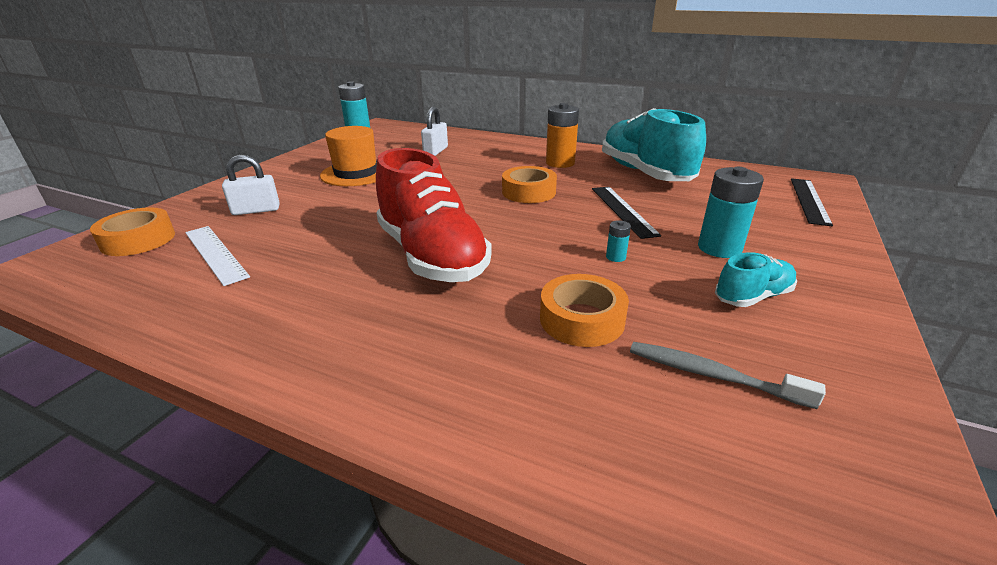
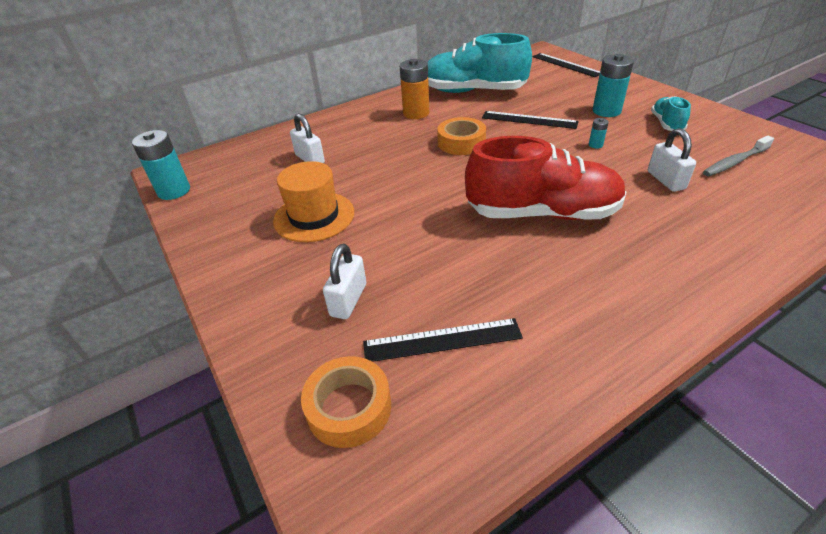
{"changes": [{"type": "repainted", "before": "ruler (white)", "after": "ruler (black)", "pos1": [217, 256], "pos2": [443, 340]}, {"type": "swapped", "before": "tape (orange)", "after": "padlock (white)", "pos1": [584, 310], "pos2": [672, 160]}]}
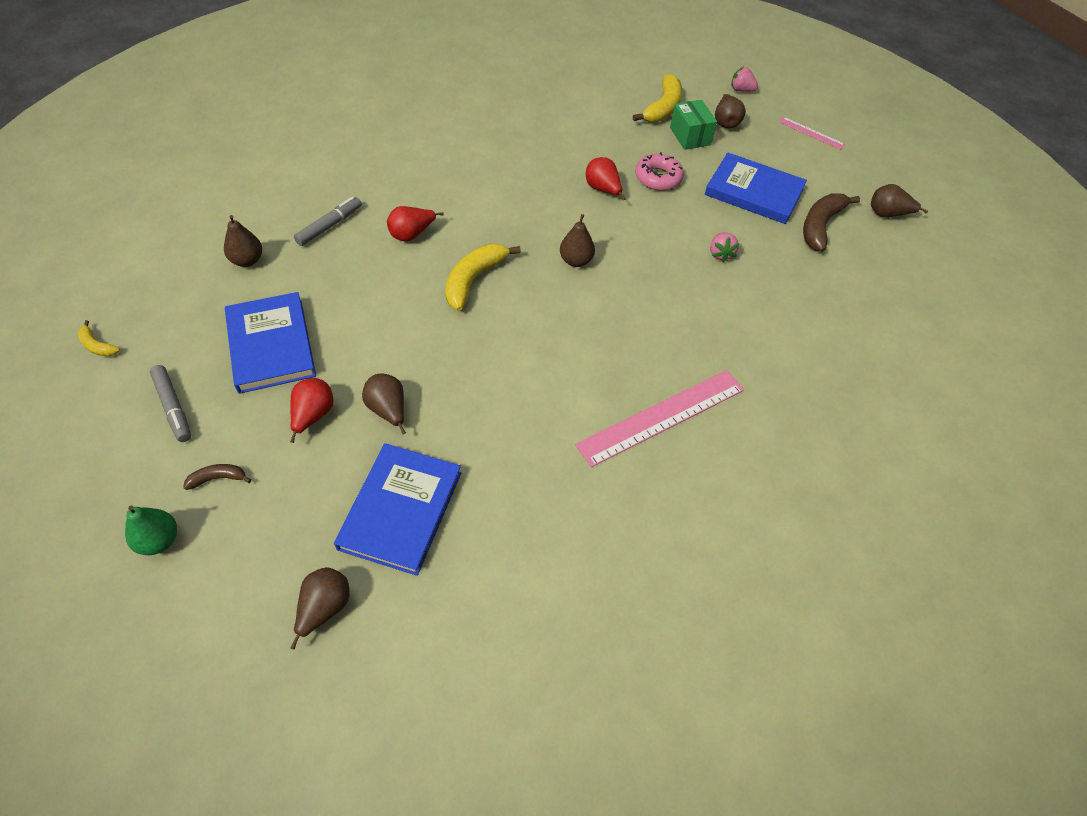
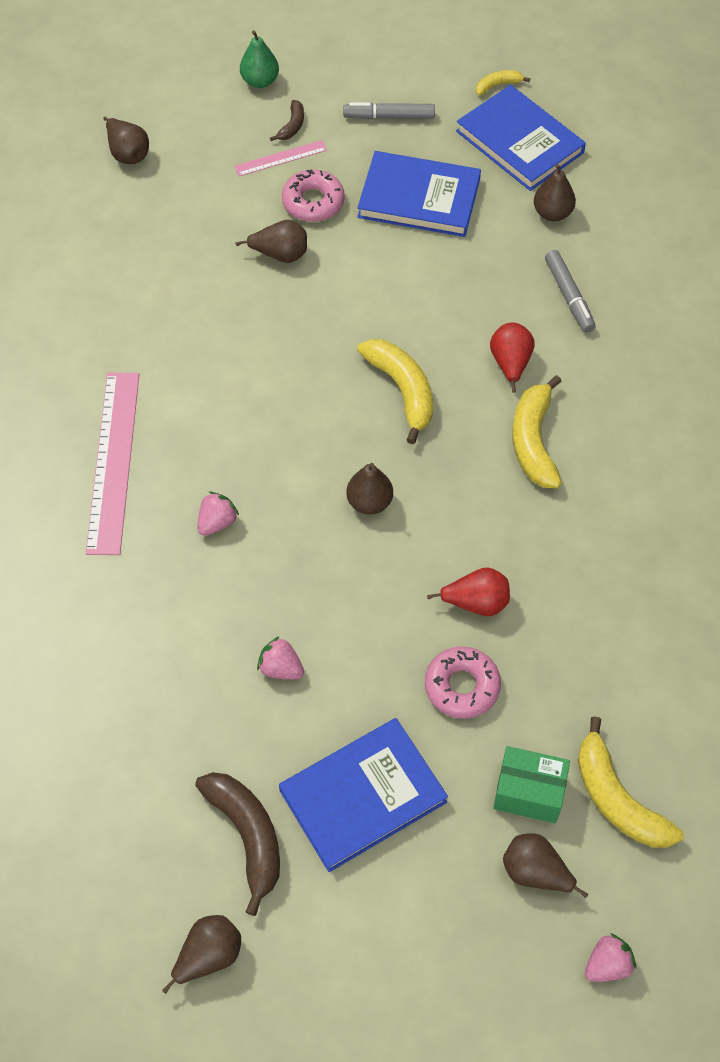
{"changes": [{"type": "swapped", "before": "pear (red)", "after": "donut (pink)", "pos1": [312, 410], "pos2": [313, 195]}, {"type": "shifted", "before": "book (blue)", "pos1": [397, 509], "pos2": [521, 138]}, {"type": "shifted", "before": "ruler (pink)", "pos1": [812, 133], "pos2": [280, 158]}, {"type": "new", "after": "strawberry (pink)", "pos2": [218, 514]}, {"type": "new", "after": "banana (yellow)", "pos2": [537, 431]}]}
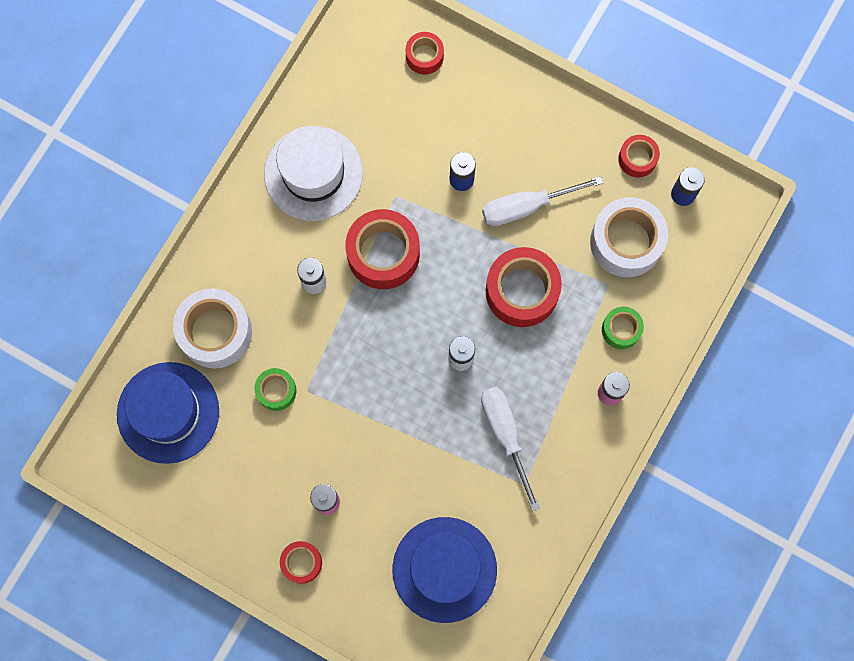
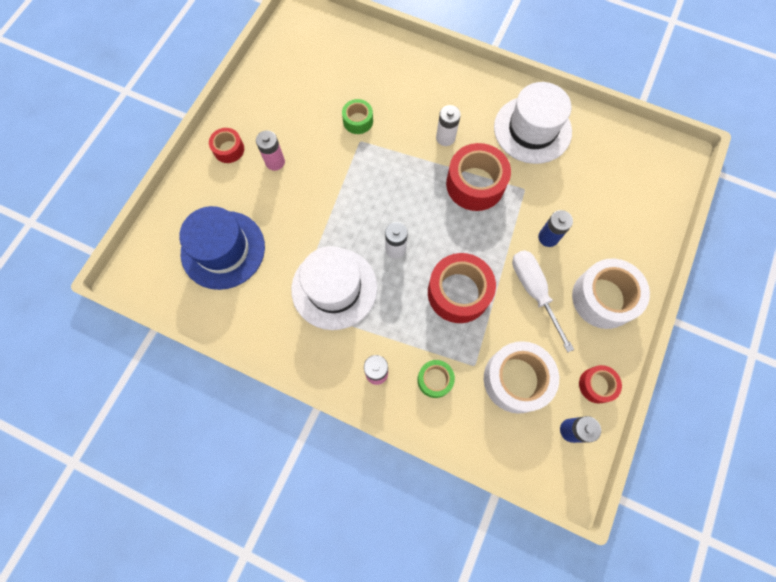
{"changes": [{"type": "gone", "before": "hat (blue)", "pos1": [168, 413]}, {"type": "shifted", "before": "tape (white)", "pos1": [212, 328], "pos2": [611, 294]}, {"type": "gone", "before": "tape (red)", "pos1": [425, 53]}, {"type": "swapped", "before": "screwdriver (white)", "after": "hat (white)", "pos1": [510, 449], "pos2": [334, 288]}]}
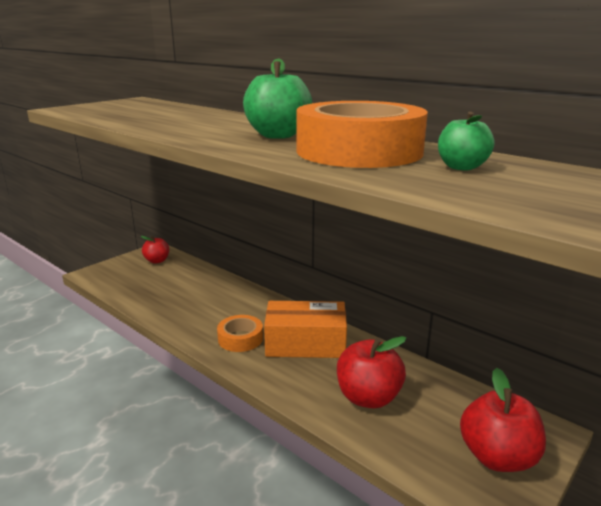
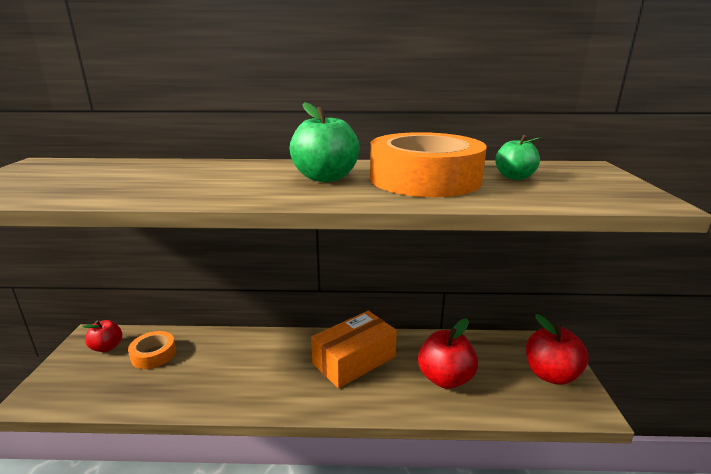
{"changes": [{"type": "shifted", "before": "tape (orange)", "pos1": [240, 333], "pos2": [152, 350]}]}
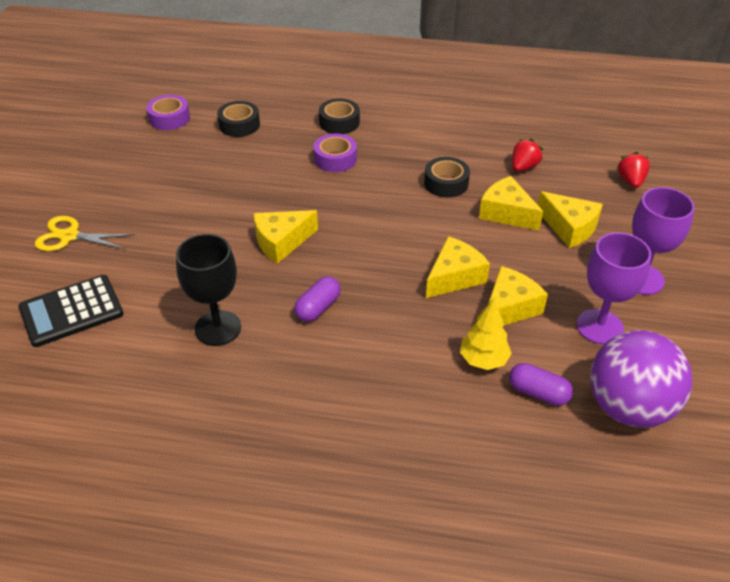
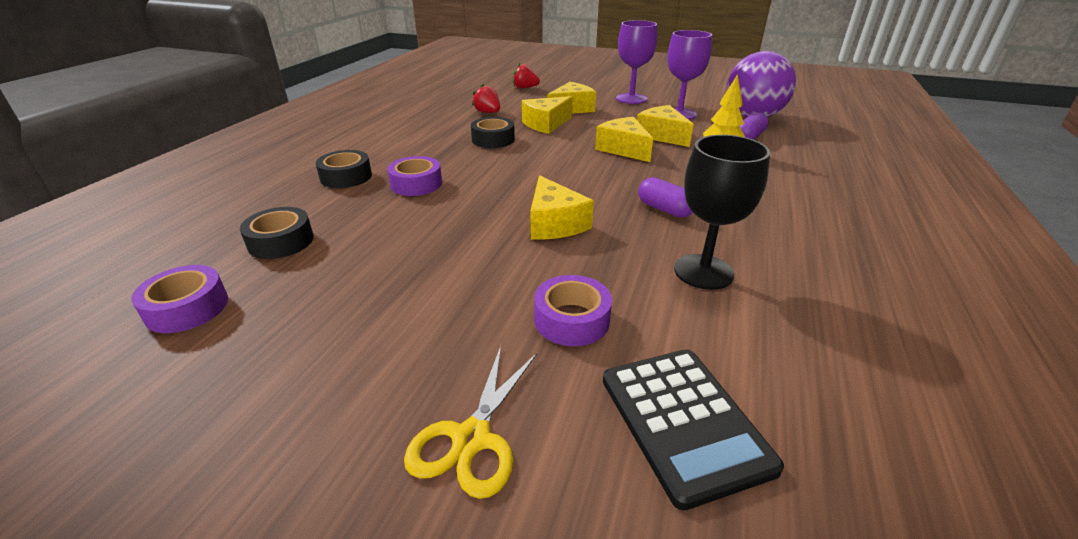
{"changes": [{"type": "new", "after": "tape (purple)", "pos2": [573, 310]}]}
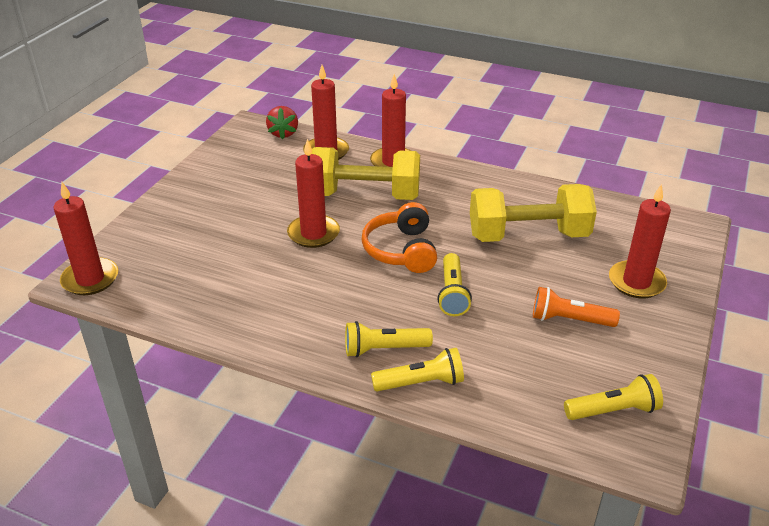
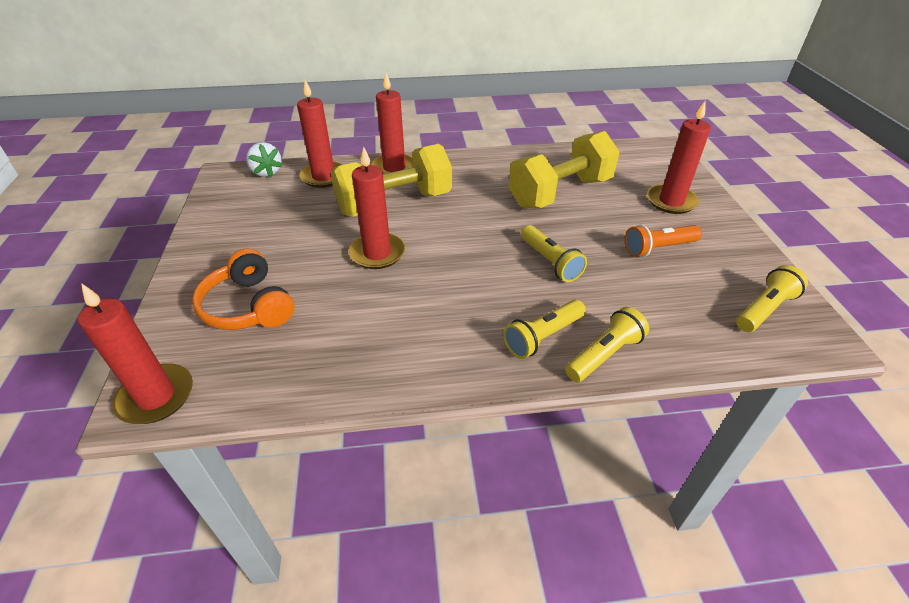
{"changes": [{"type": "repainted", "before": "strawberry (red)", "after": "strawberry (white)", "pos1": [282, 122], "pos2": [264, 159]}, {"type": "shifted", "before": "headphones (orange)", "pos1": [399, 237], "pos2": [243, 289]}]}
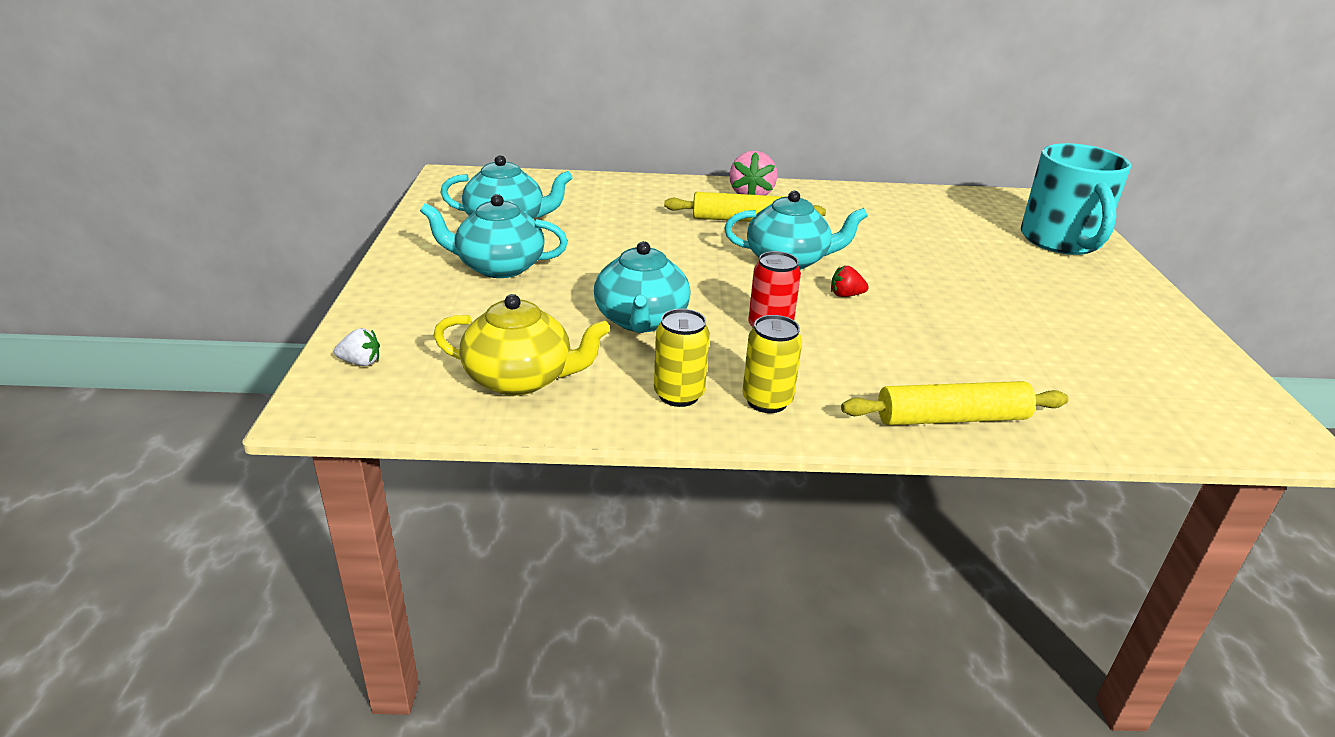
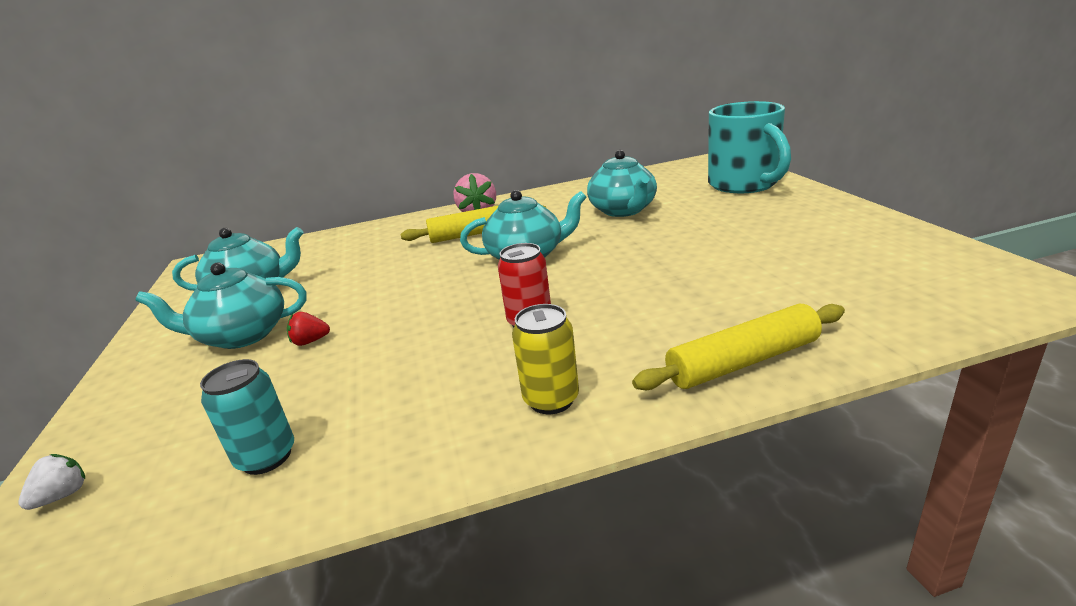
{"changes": [{"type": "rotated", "before": "strawberry (white)", "pos1": [357, 347], "pos2": [51, 482], "turn": -45}, {"type": "swapped", "before": "teapot (yellow)", "after": "can (turquoise)", "pos1": [521, 345], "pos2": [247, 417]}, {"type": "shifted", "before": "teapot (turquoise)", "pos1": [642, 287], "pos2": [622, 183]}, {"type": "gone", "before": "can (yellow)", "pos1": [682, 358]}, {"type": "shifted", "before": "strawberry (red)", "pos1": [850, 281], "pos2": [308, 329]}]}
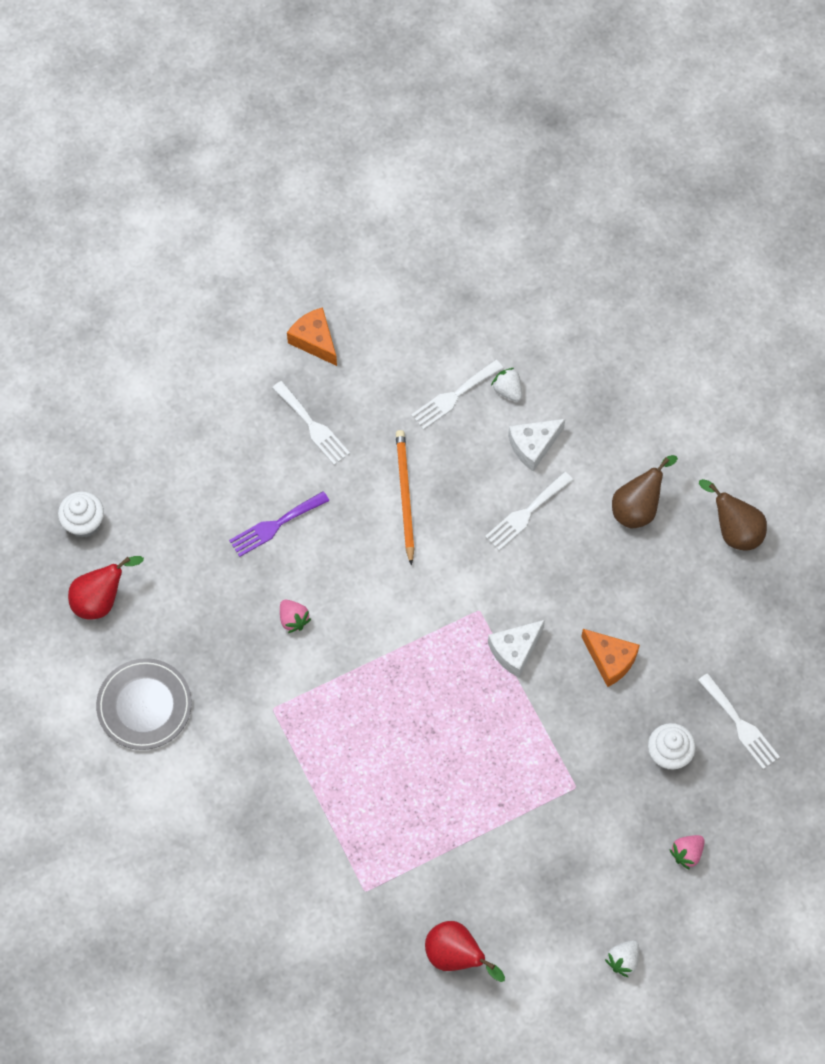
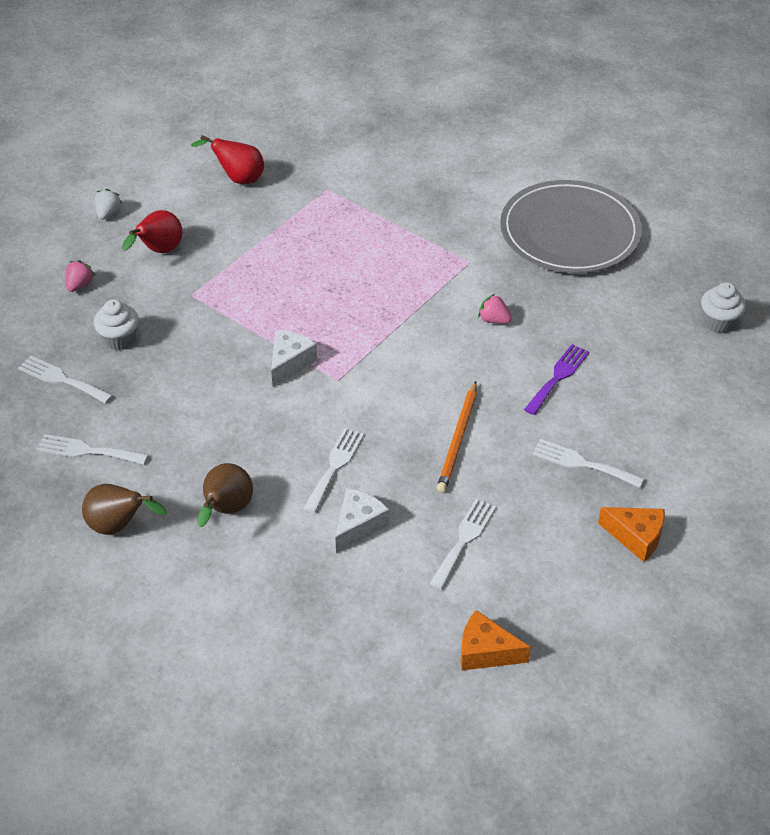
{"changes": [{"type": "shifted", "before": "pear (red)", "pos1": [106, 587], "pos2": [152, 231]}, {"type": "scaled", "before": "plate (grey)", "pos1": [144, 704], "pos2": [571, 226], "scale": 1.69}, {"type": "rotated", "before": "pencil (orange)", "pos1": [405, 498], "pos2": [457, 437], "turn": 45}, {"type": "gone", "before": "strawberry (white)", "pos1": [506, 384]}, {"type": "shifted", "before": "cheese (orange)", "pos1": [610, 658], "pos2": [496, 640]}, {"type": "new", "after": "fork (white)", "pos2": [92, 449]}]}
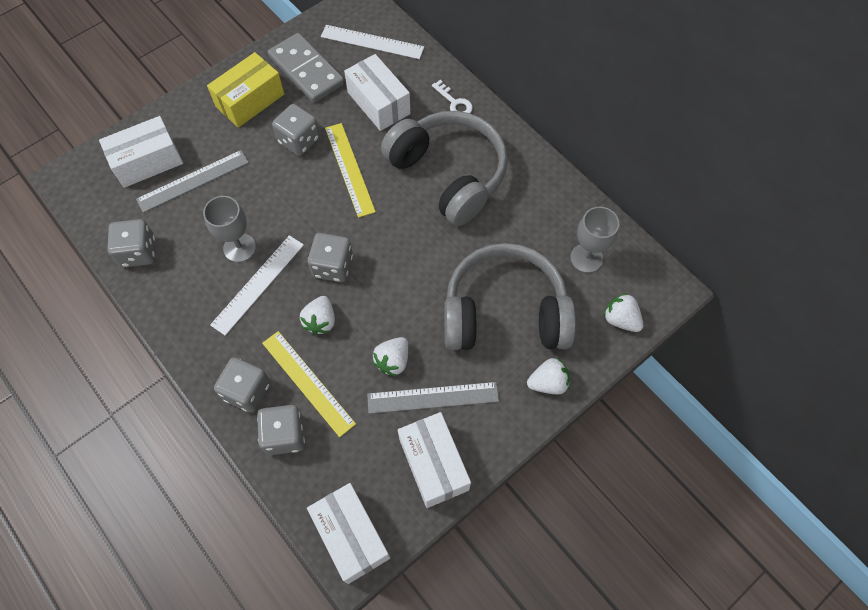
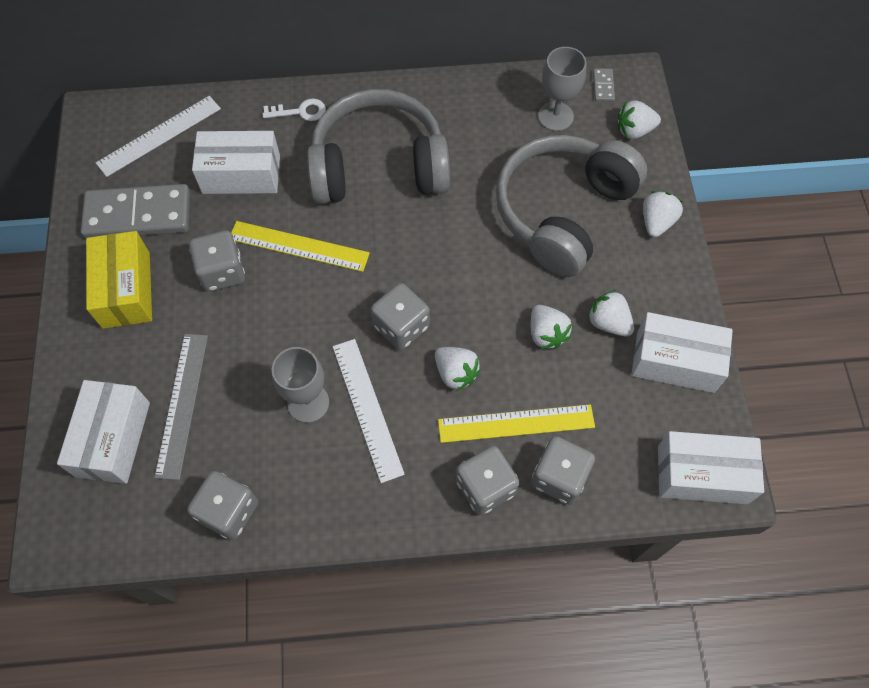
{"changes": [{"type": "swapped", "before": "ruler (grey)", "after": "strawberry (white)", "pos1": [433, 398], "pos2": [610, 313]}, {"type": "new", "after": "domino (grey)", "pos2": [604, 85]}]}
